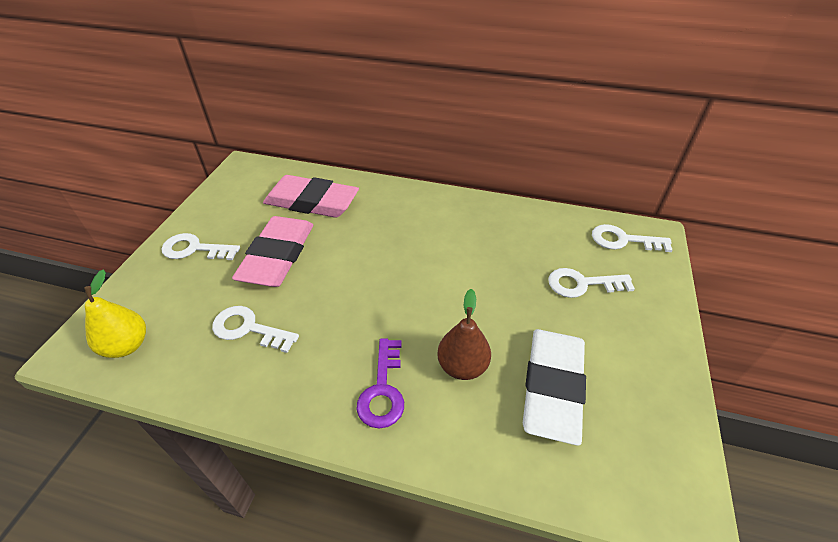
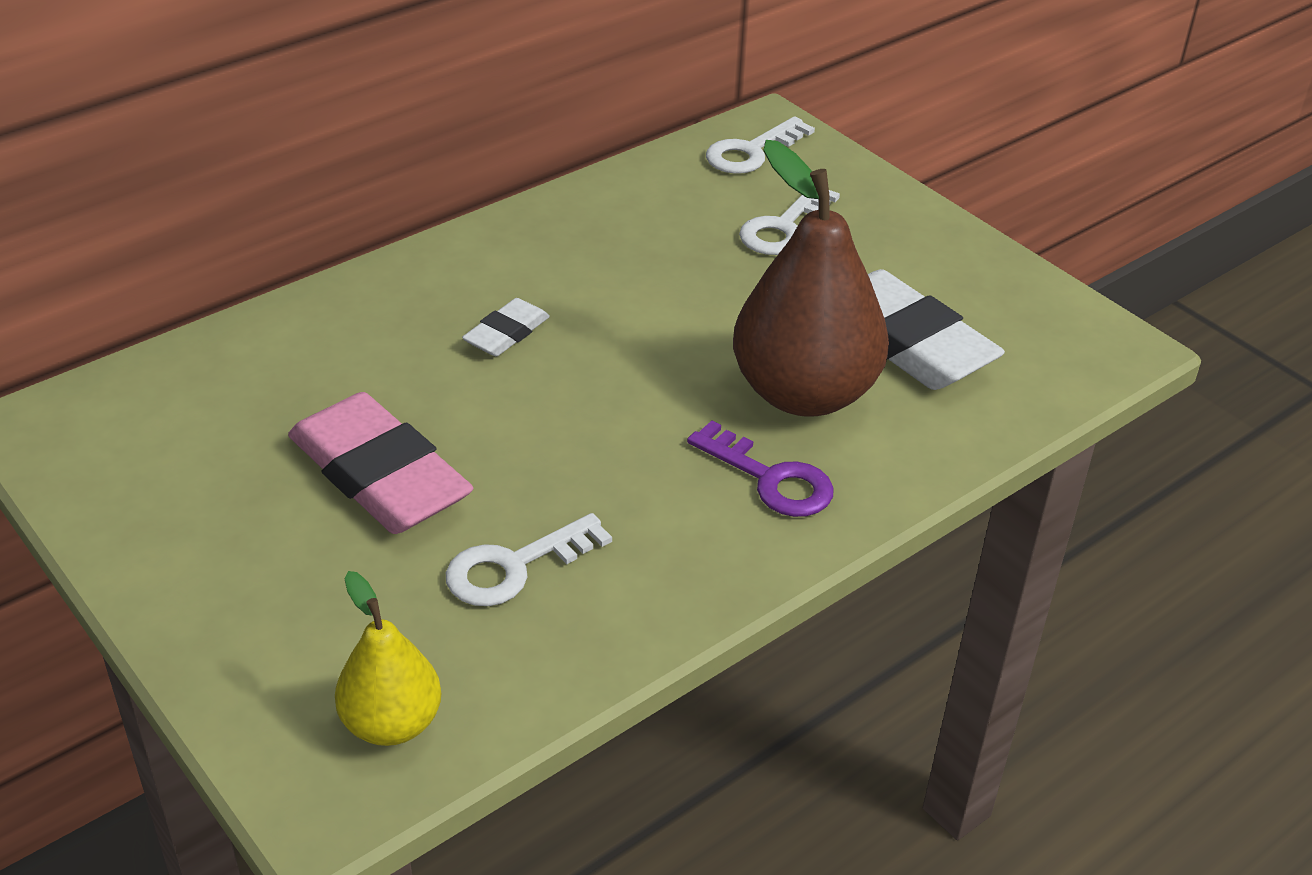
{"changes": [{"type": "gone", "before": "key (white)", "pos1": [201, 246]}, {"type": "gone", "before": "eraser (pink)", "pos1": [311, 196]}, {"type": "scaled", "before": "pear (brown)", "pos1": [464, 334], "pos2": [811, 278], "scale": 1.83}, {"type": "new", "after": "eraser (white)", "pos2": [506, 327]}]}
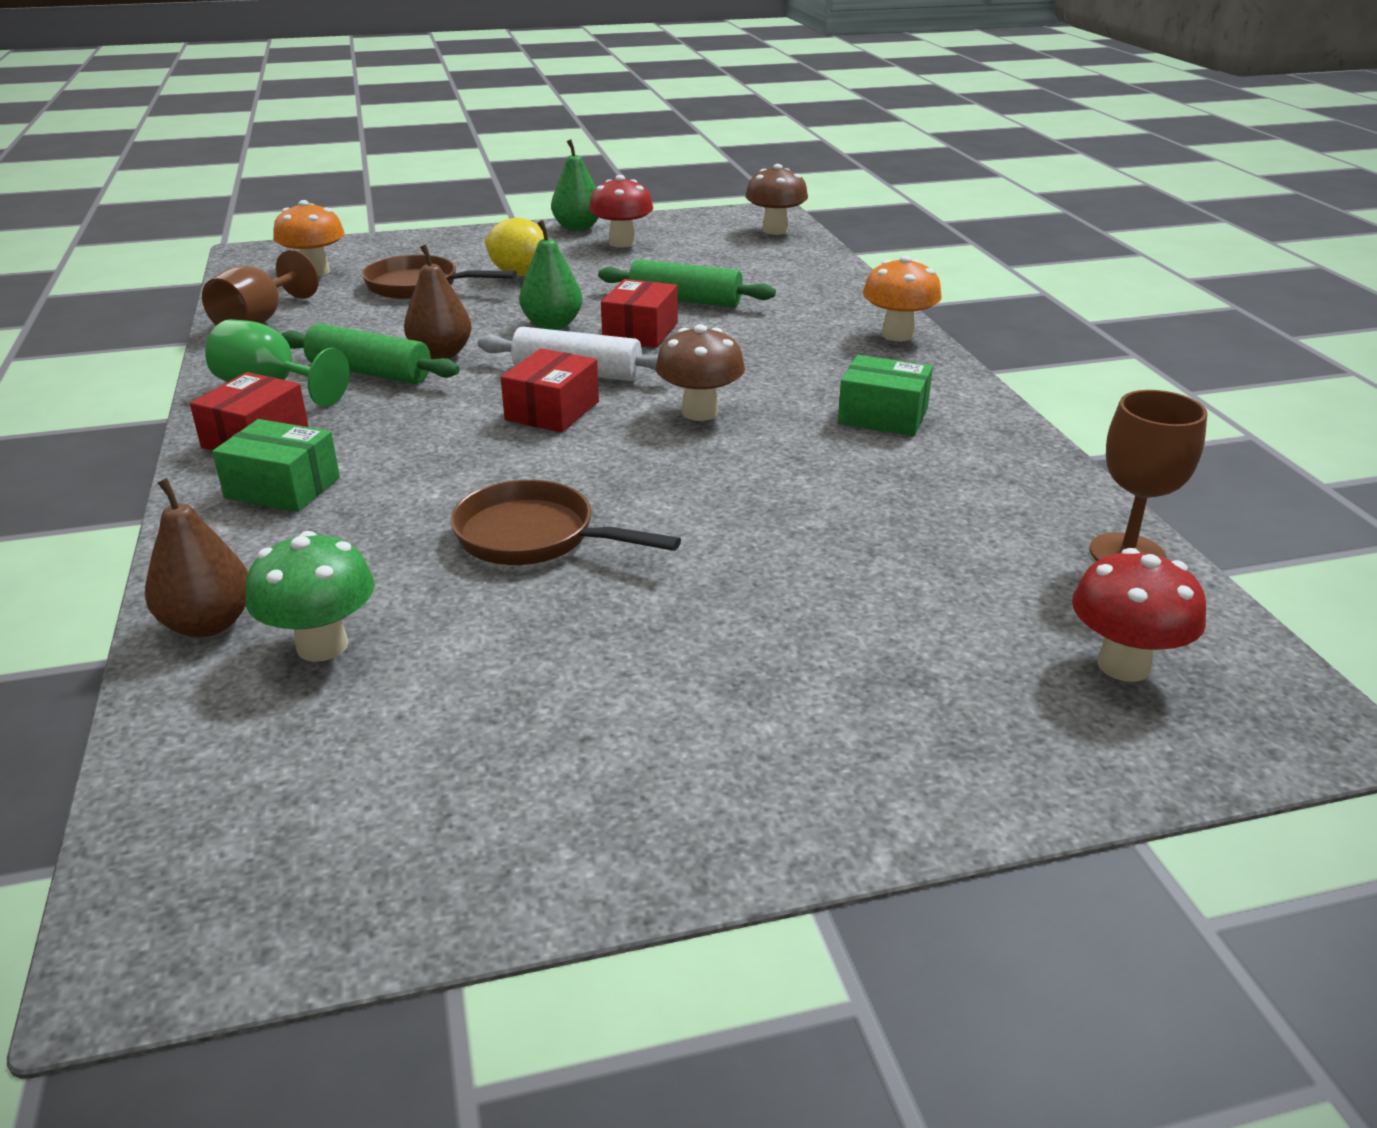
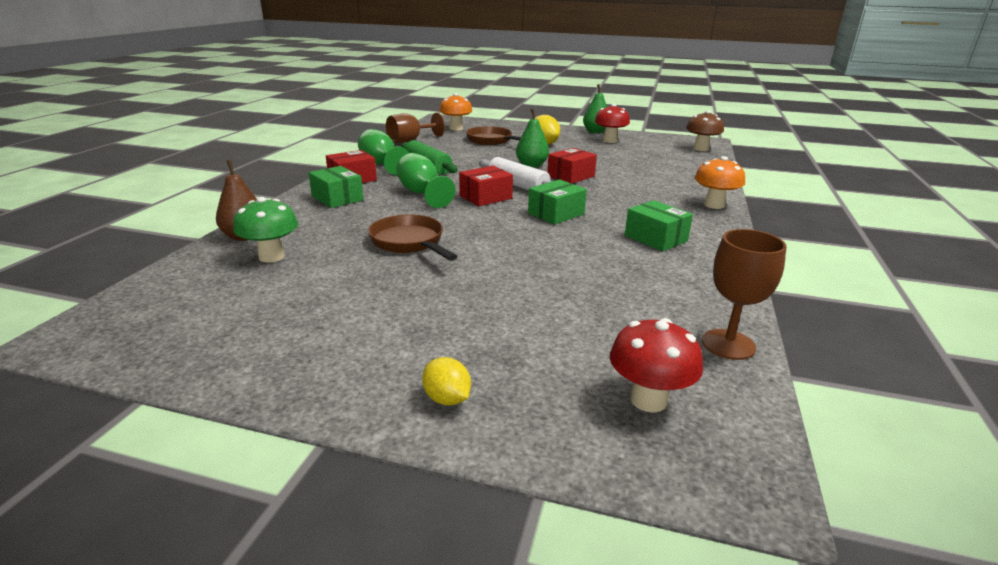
{"changes": [{"type": "gone", "before": "pear (brown)", "pos1": [438, 301]}, {"type": "gone", "before": "rolling pin (green)", "pos1": [687, 283]}, {"type": "swapped", "before": "mushroom (brown)", "after": "box (green)", "pos1": [700, 372], "pos2": [557, 202]}, {"type": "new", "after": "goblet (green)", "pos2": [425, 180]}, {"type": "new", "after": "lemon (yellow)", "pos2": [446, 381]}]}
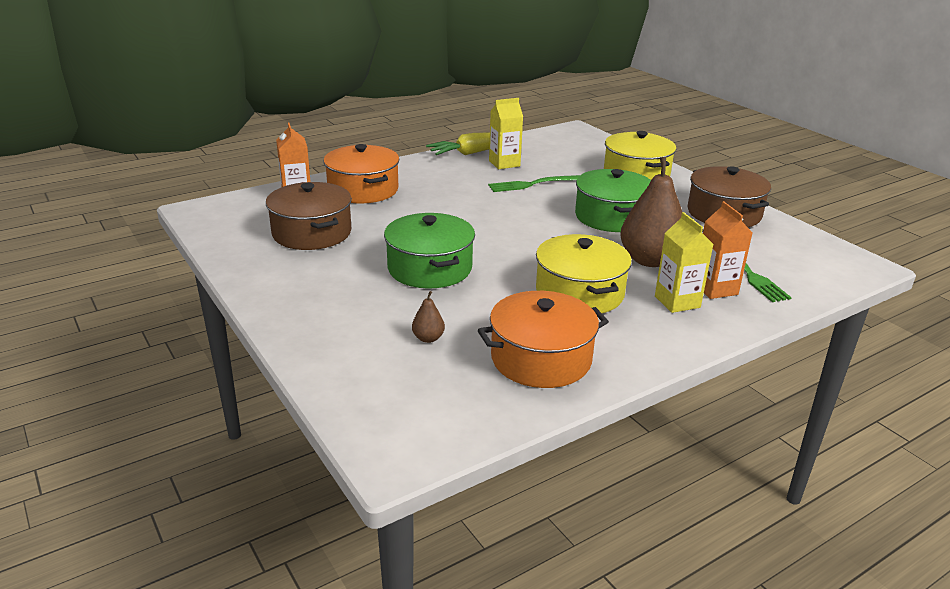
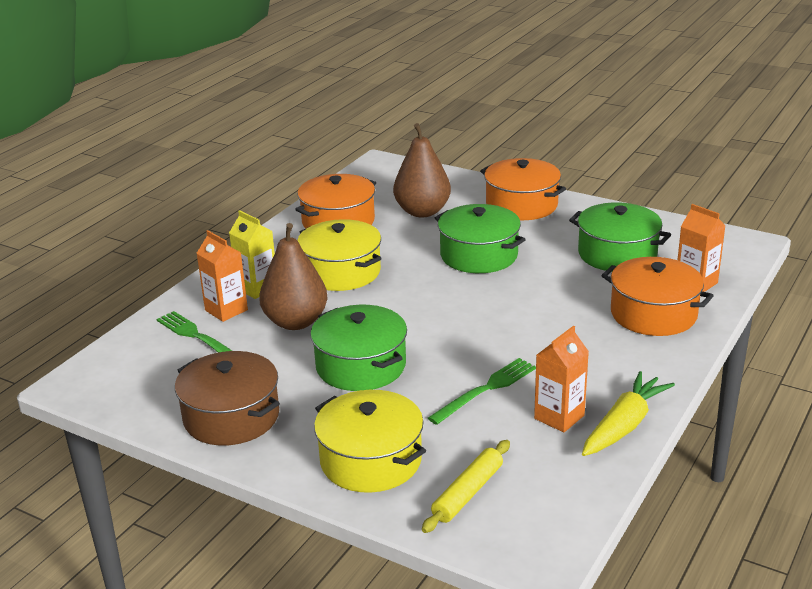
{"changes": [{"type": "repainted", "before": "pot (brown)", "after": "pot (green)", "pos1": [309, 216], "pos2": [620, 236]}, {"type": "scaled", "before": "pear (brown)", "pos1": [428, 317], "pos2": [422, 170], "scale": 2.35}, {"type": "repainted", "before": "carton (yellow)", "after": "carton (orange)", "pos1": [506, 133], "pos2": [561, 379]}, {"type": "new", "after": "rolling pin (yellow)", "pos2": [466, 486]}, {"type": "new", "after": "pot (orange)", "pos2": [523, 189]}]}
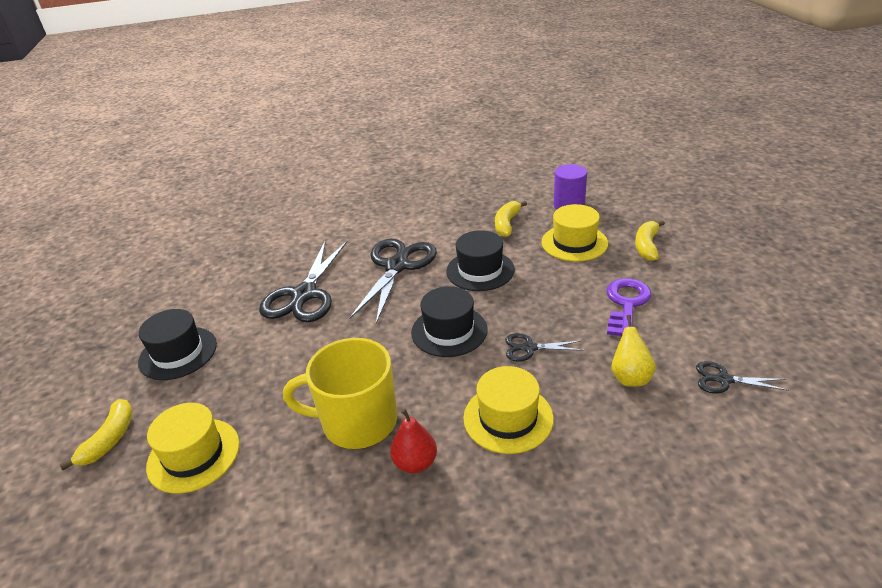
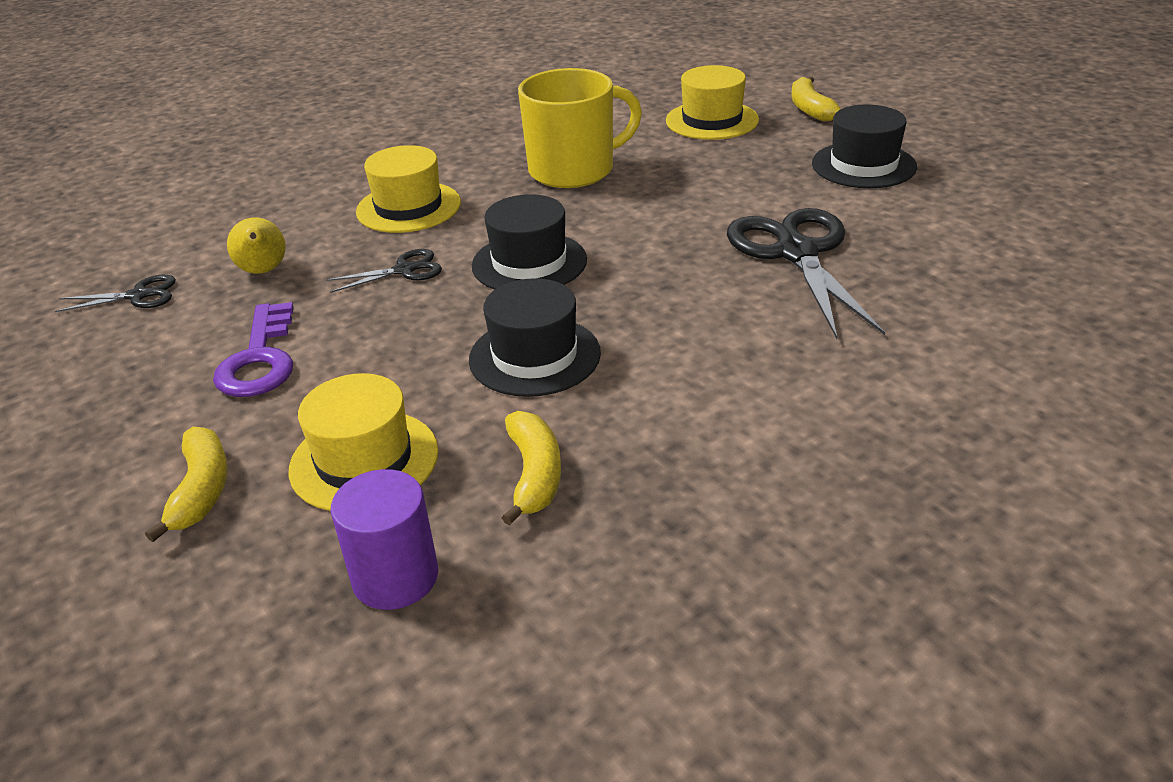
{"changes": [{"type": "gone", "before": "scissors (black)", "pos1": [393, 281]}, {"type": "gone", "before": "pear (red)", "pos1": [413, 440]}]}
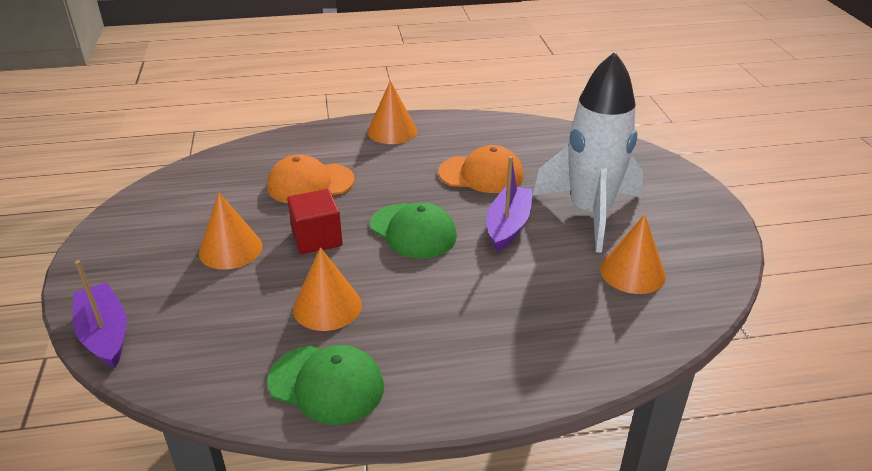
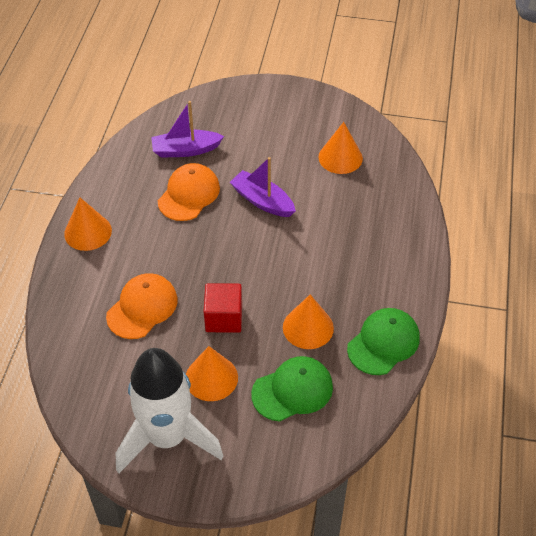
{"changes": [{"type": "shifted", "before": "boat (purple)", "pos1": [99, 314], "pos2": [187, 129]}, {"type": "rotated", "before": "cap (orange)", "pos1": [311, 178], "pos2": [142, 306], "turn": -150}, {"type": "shifted", "before": "cap (green)", "pos1": [413, 230], "pos2": [292, 389]}, {"type": "shifted", "before": "rocket (white)", "pos1": [587, 152], "pos2": [169, 410]}]}
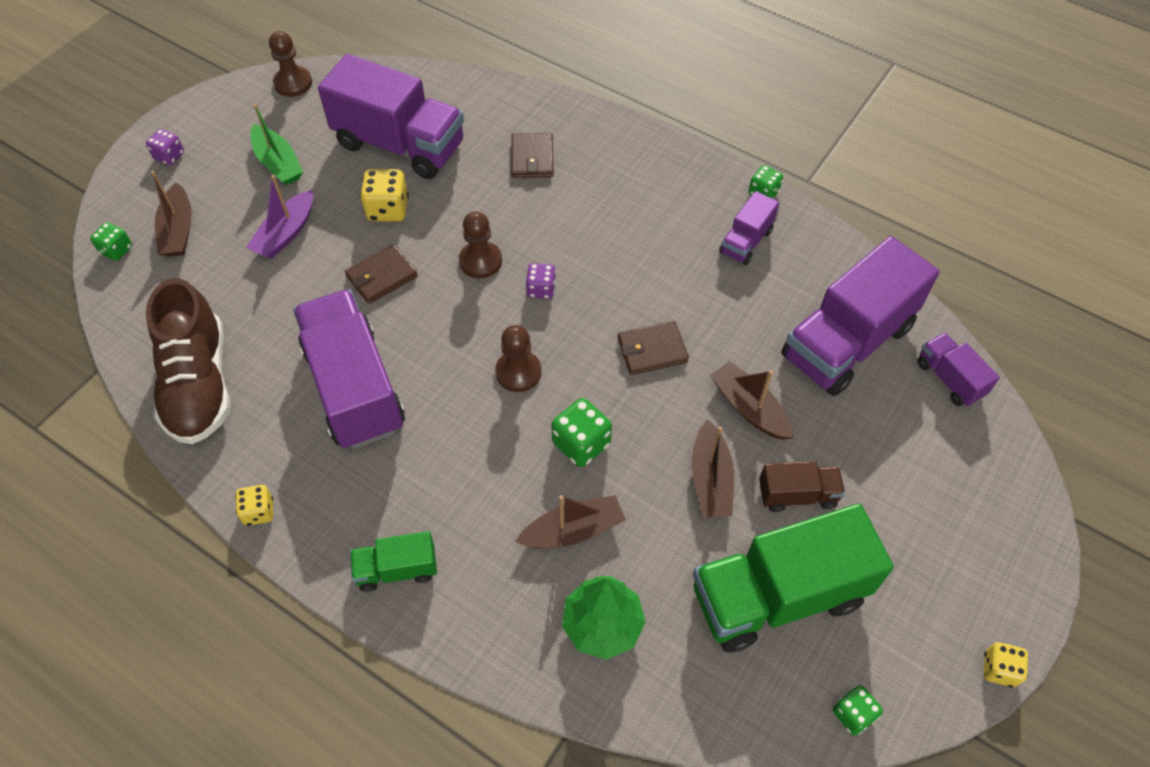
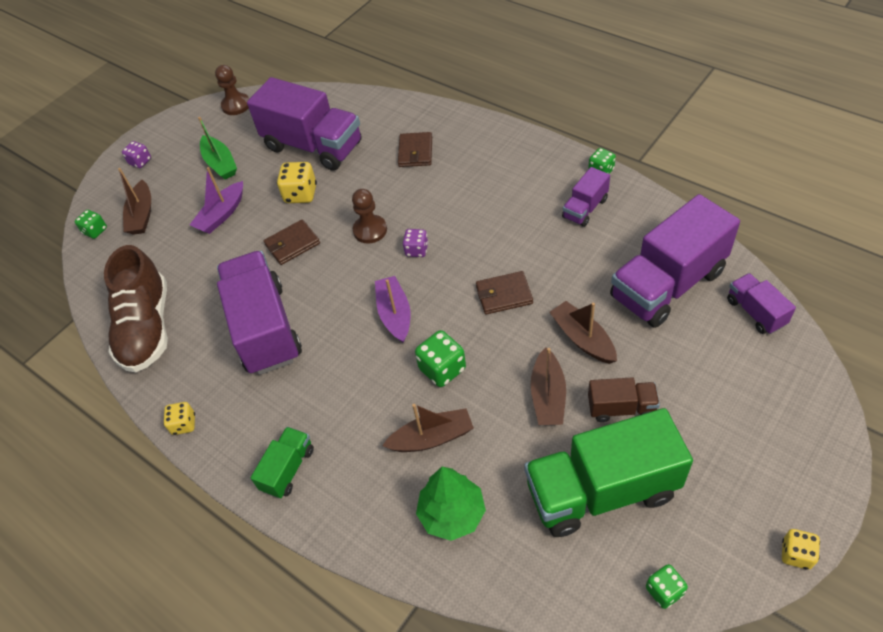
{"changes": [{"type": "rotated", "before": "truck (green)", "pos1": [393, 561], "pos2": [282, 462], "turn": 120}, {"type": "swapped", "before": "pawn (brown)", "after": "boat (purple)", "pos1": [518, 358], "pos2": [392, 309]}]}
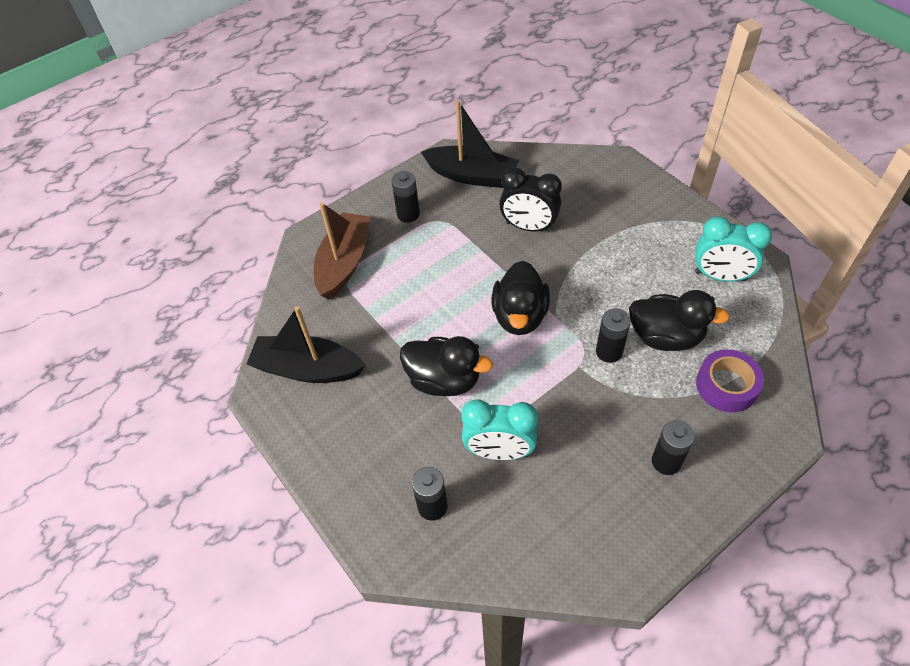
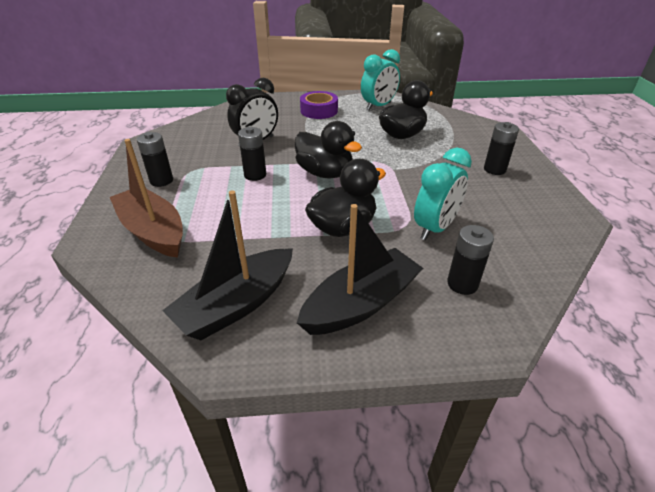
{"changes": [{"type": "shifted", "before": "boat (black)", "pos1": [470, 144], "pos2": [360, 269]}, {"type": "shifted", "before": "battery (black)", "pos1": [613, 335], "pos2": [252, 154]}, {"type": "shifted", "before": "tape (purple)", "pos1": [730, 380], "pos2": [319, 105]}]}
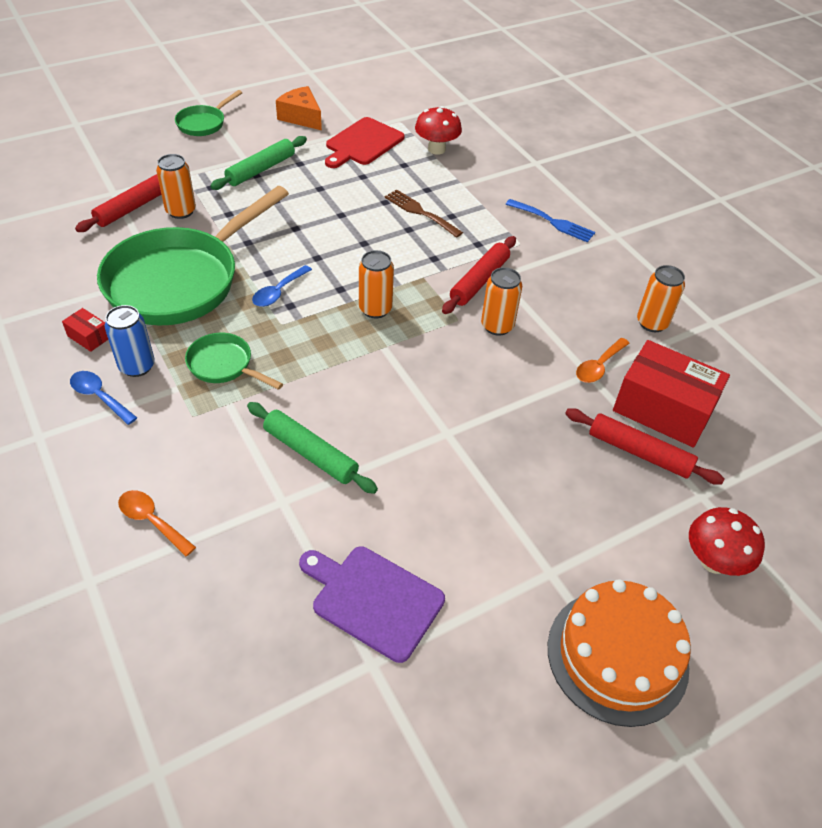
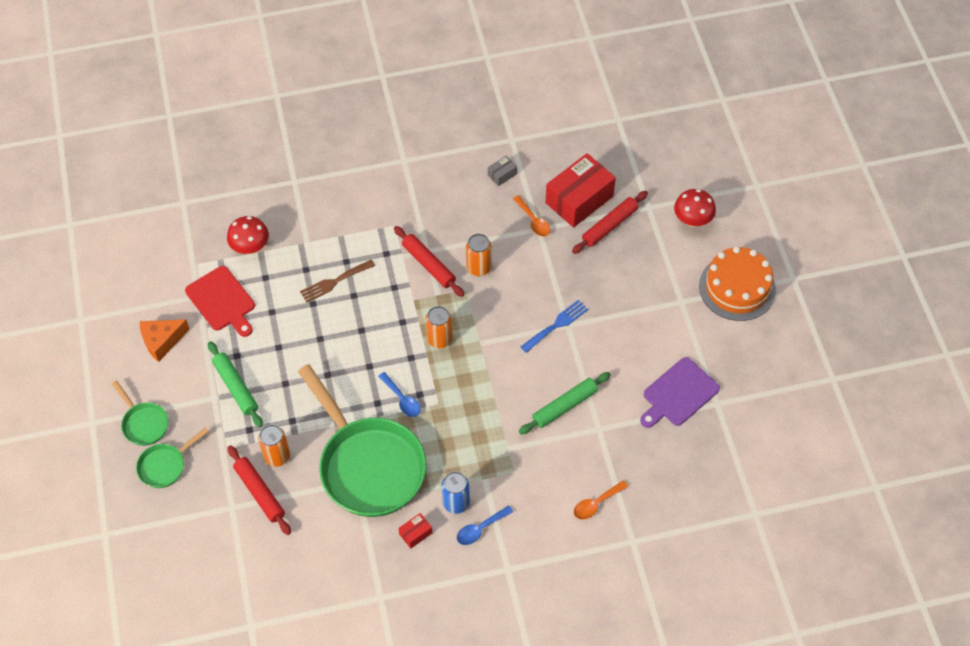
{"changes": [{"type": "shifted", "before": "pan (green)", "pos1": [234, 361], "pos2": [172, 457]}, {"type": "shifted", "before": "fork (blue)", "pos1": [550, 221], "pos2": [554, 326]}, {"type": "swapped", "before": "can (orange)", "after": "box (grey)", "pos1": [661, 298], "pos2": [502, 170]}]}
